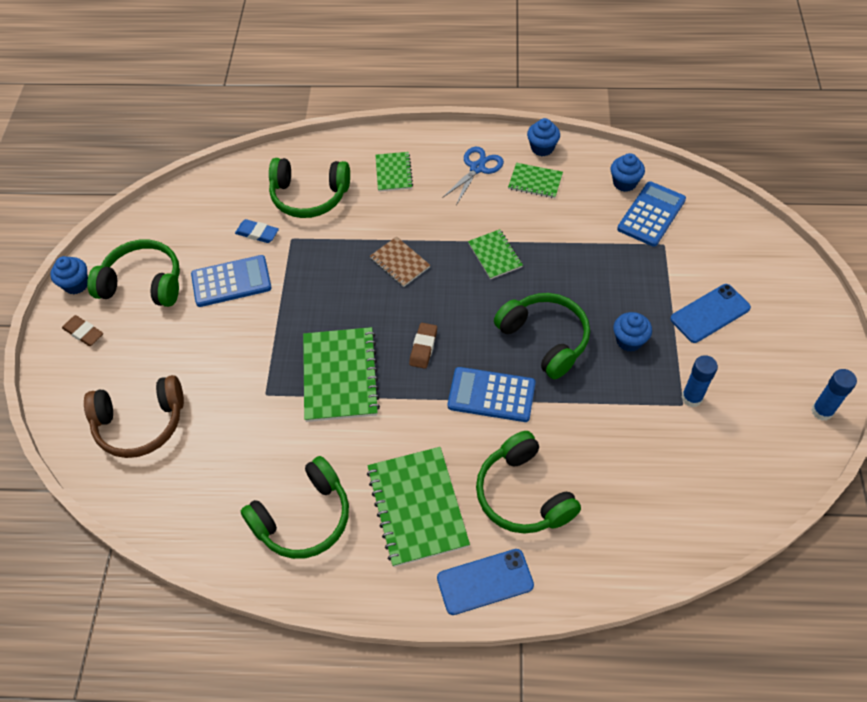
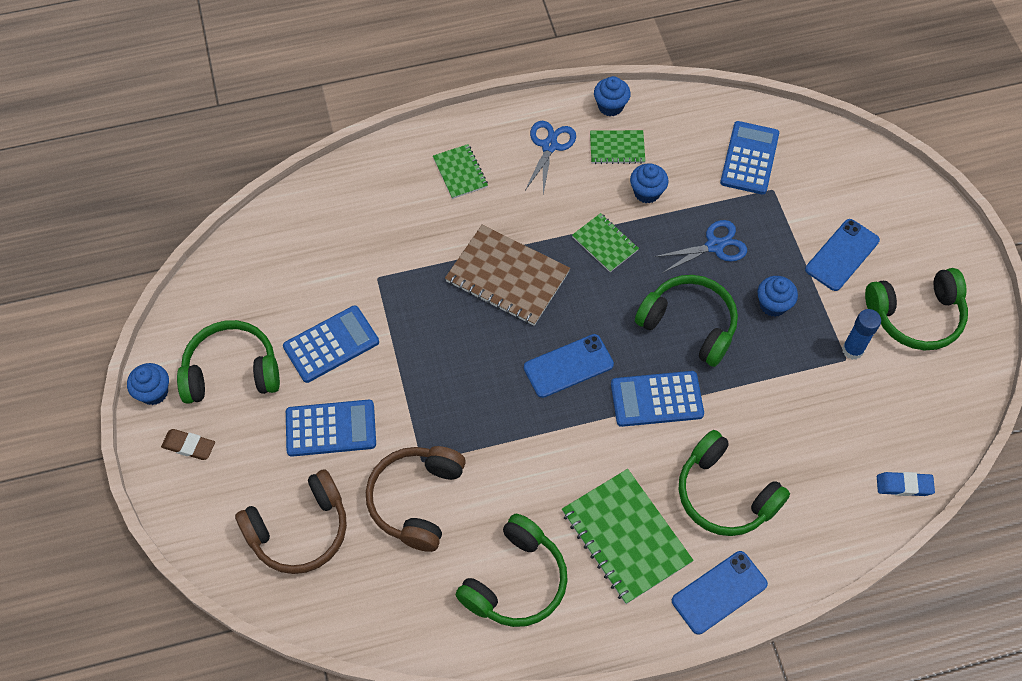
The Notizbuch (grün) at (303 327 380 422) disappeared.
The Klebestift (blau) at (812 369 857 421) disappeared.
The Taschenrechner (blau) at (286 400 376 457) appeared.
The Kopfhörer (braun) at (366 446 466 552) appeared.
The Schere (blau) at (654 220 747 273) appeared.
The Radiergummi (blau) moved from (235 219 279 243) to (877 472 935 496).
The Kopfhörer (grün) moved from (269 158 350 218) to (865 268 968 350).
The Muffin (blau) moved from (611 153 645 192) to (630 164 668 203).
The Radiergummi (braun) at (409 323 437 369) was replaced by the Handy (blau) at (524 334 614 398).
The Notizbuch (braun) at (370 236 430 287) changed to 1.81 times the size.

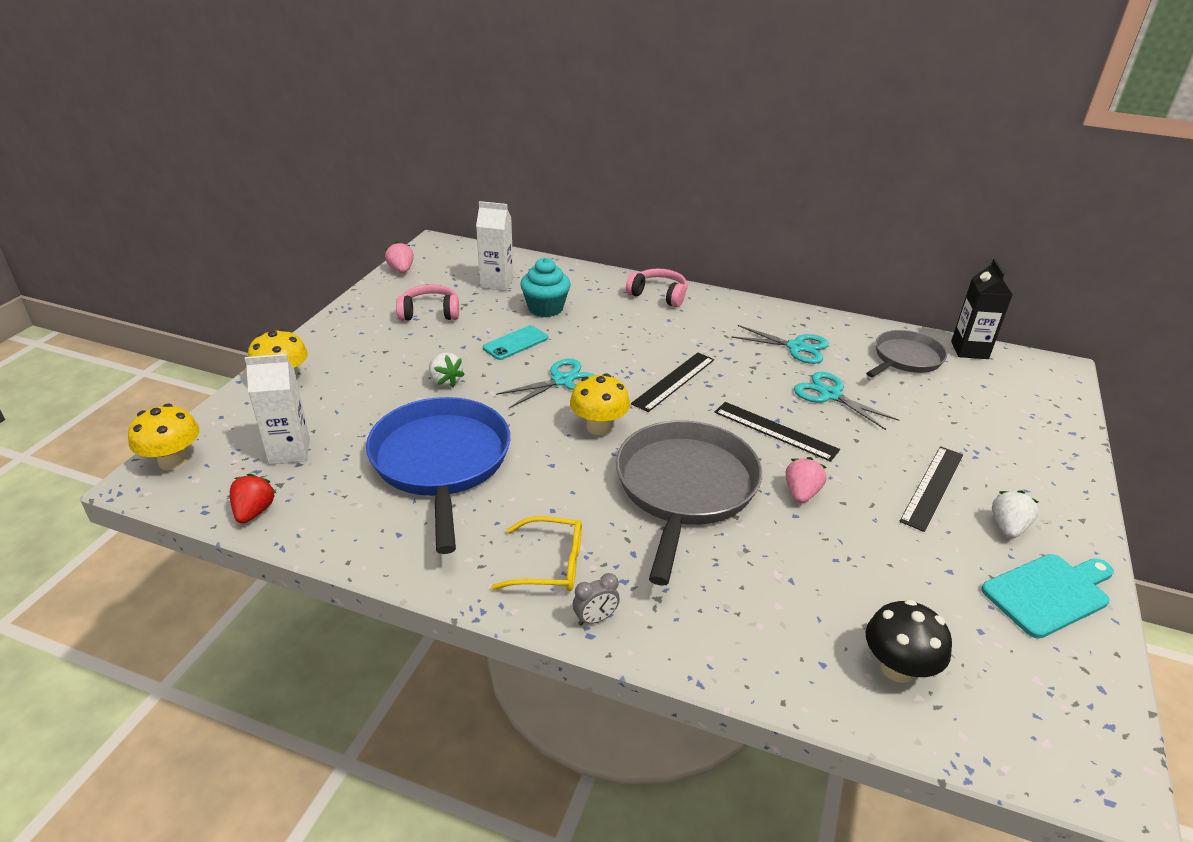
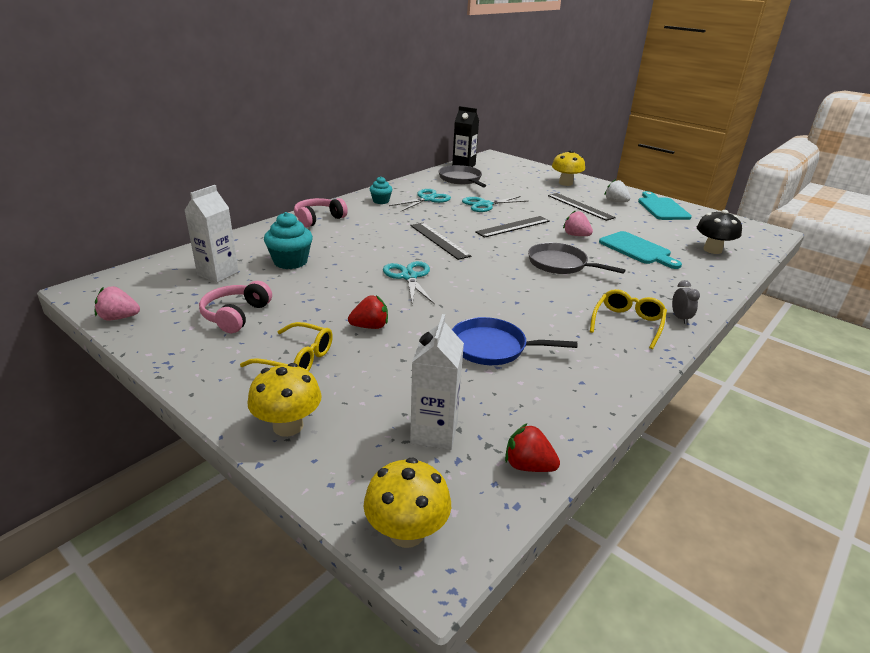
The Handy (türkis) at (483 325 548 360) disappeared.
The Brille (gelb) at (240 322 333 371) appeared.
The Muffin (türkis) at (370 176 392 204) appeared.
The Schneidebrett (türkis) at (599 231 682 269) appeared.
The Pilz (gelb) moved from (570 373 630 435) to (552 150 585 186).
The Erdbeere (weiß) at (429 352 465 387) became the Erdbeere (rot) at (348 295 388 329).
The Pfanne (blau) at (366 397 510 554) changed to 0.59 times the size.
The Pfanne (grau) at (616 420 762 586) changed to 0.59 times the size.

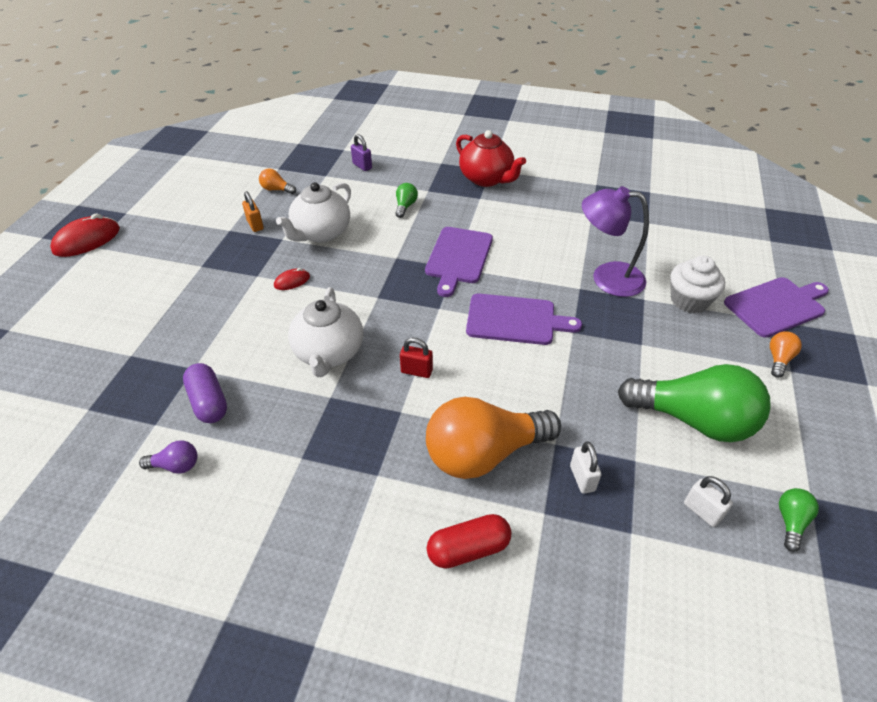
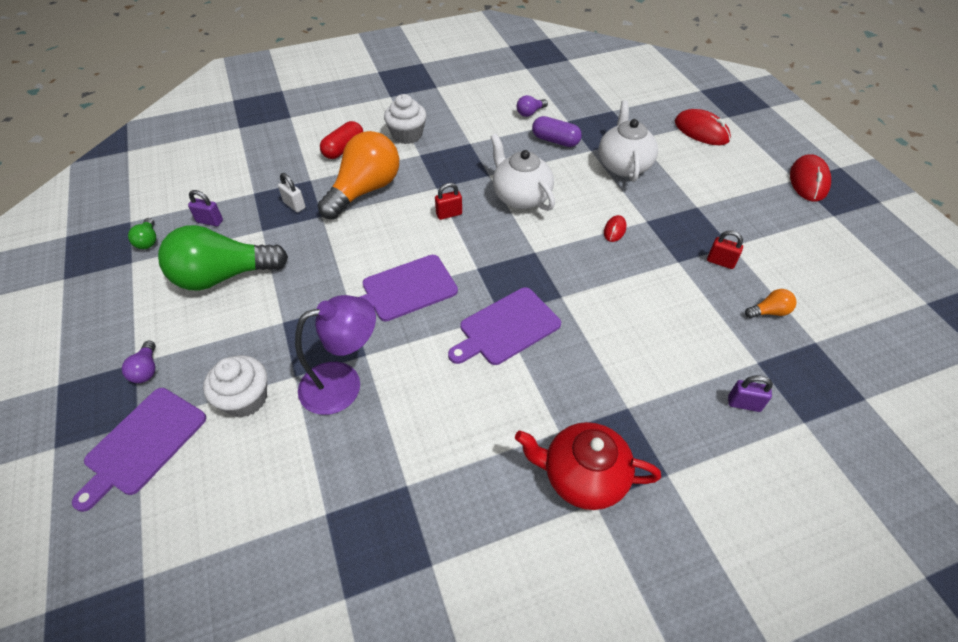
The Glühbirne (grün) at (395 183 418 218) disappeared.
The Muffin (weiß) at (384 94 427 144) appeared.
The Computermaus (rot) at (675 109 731 145) appeared.
The Teekanne (weiß) moved from (276 182 351 242) to (599 100 658 182).
The Vorhängeschloss (orange) at (242 191 264 232) became the Vorhängeschloss (rot) at (707 230 743 269).
The Vorhängeschloss (weiß) at (684 476 733 527) became the Vorhängeschloss (lila) at (188 190 223 226).
The Glühbirne (orange) at (770 331 802 378) became the Glühbirne (lila) at (122 341 156 383).
The Schneidebrett (lila) at (425 227 493 297) turned 105 degrees counterclockwise.

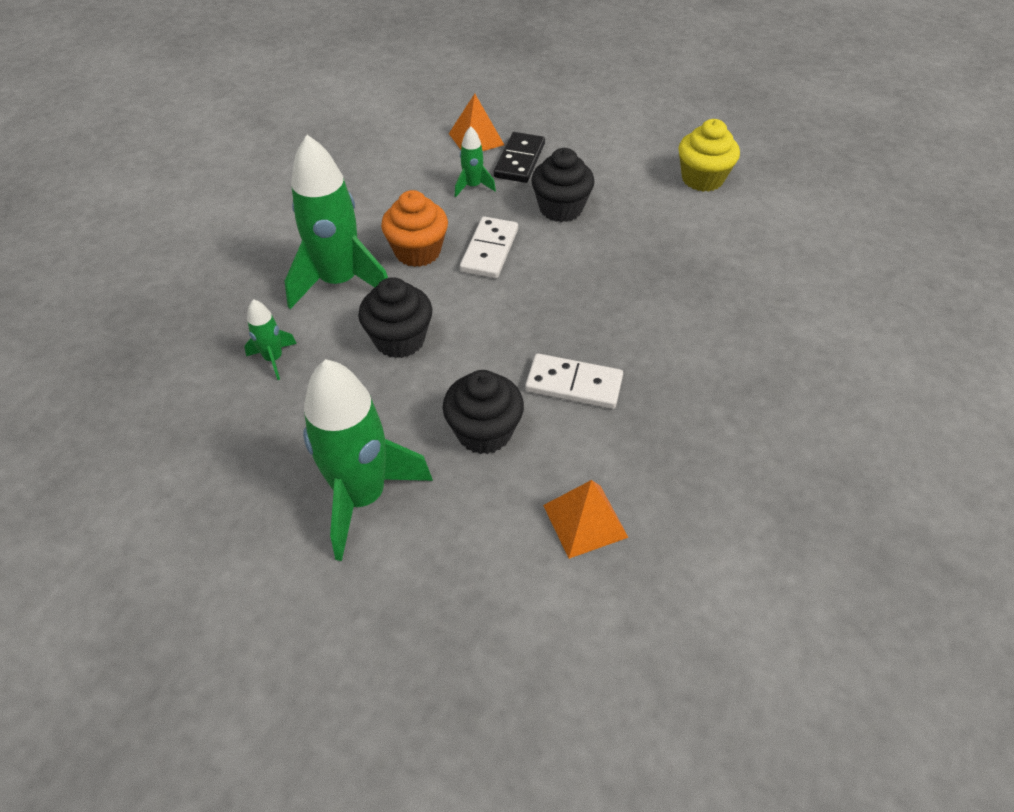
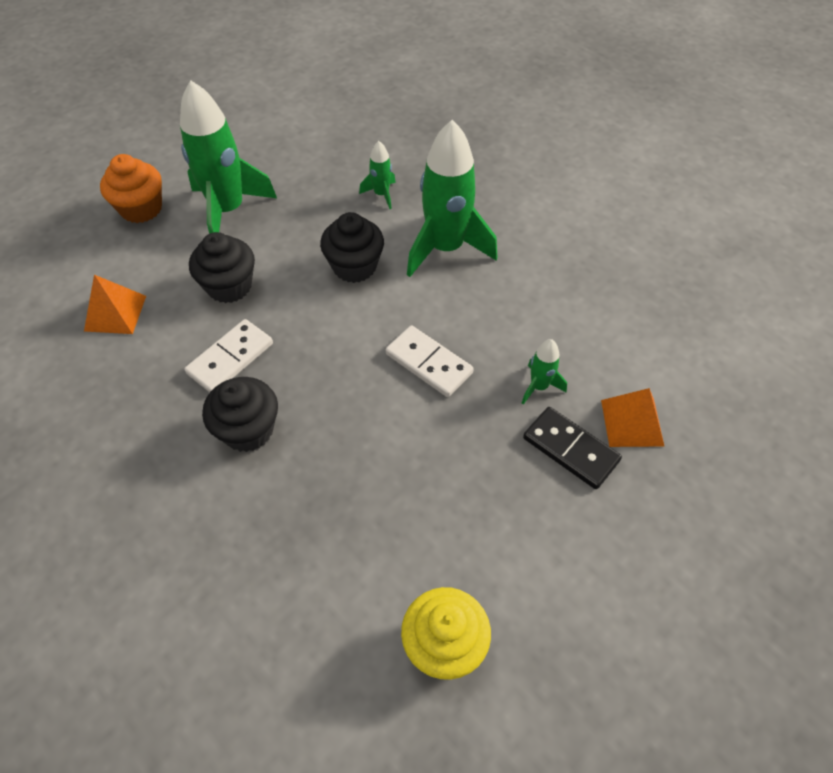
The Muffin (orange) moved from (381 190 448 267) to (100 154 162 223).
The Muffin (schwarz) moved from (531 148 595 222) to (202 377 278 452).

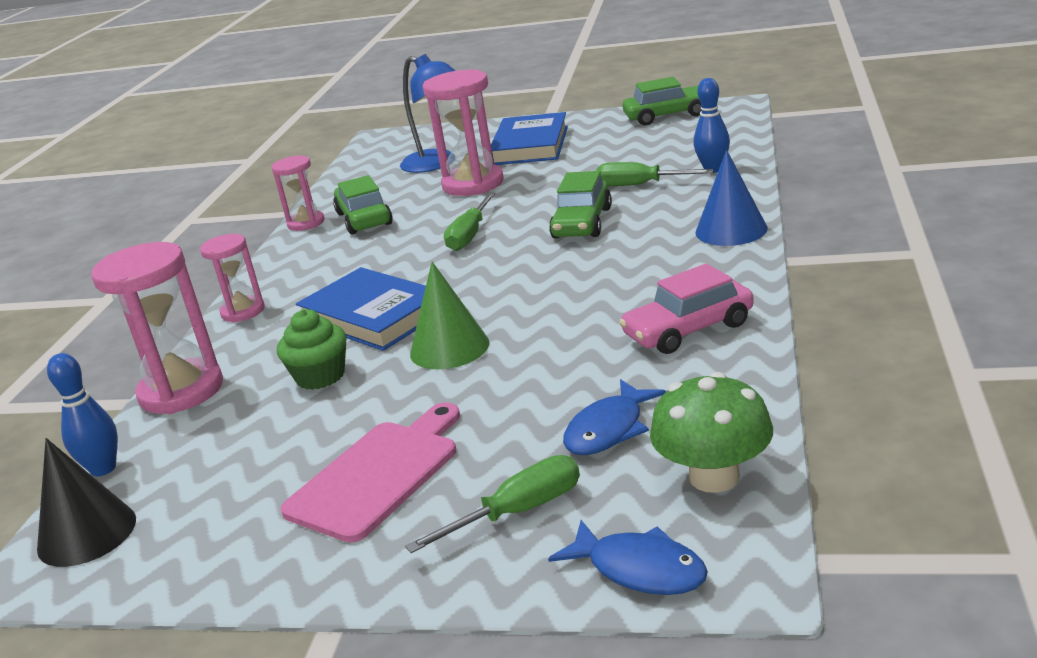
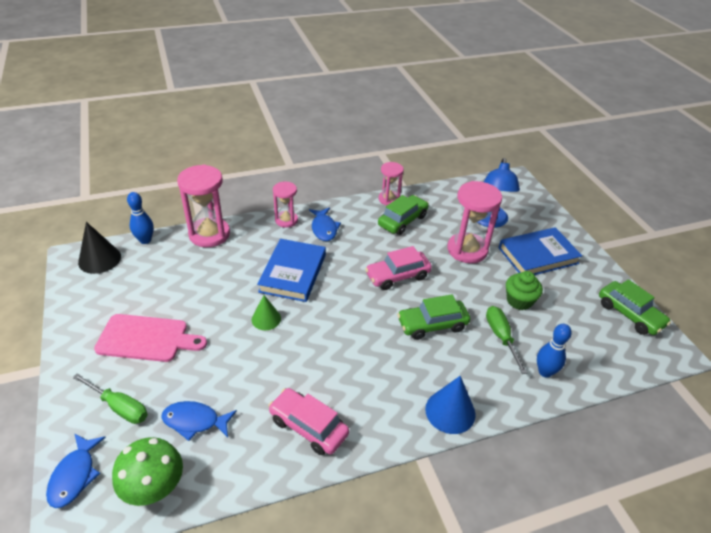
The Fisch (blau) at (309 207 341 241) appeared.
The Muffin (grün) moved from (277 309 347 390) to (506 271 543 310).
The Schraubenzieher (grün) at (444 193 496 251) was replaced by the Auto (rosa) at (365 246 432 290).
The Kegel (grün) at (410 262 489 370) changed to 0.66 times the size.

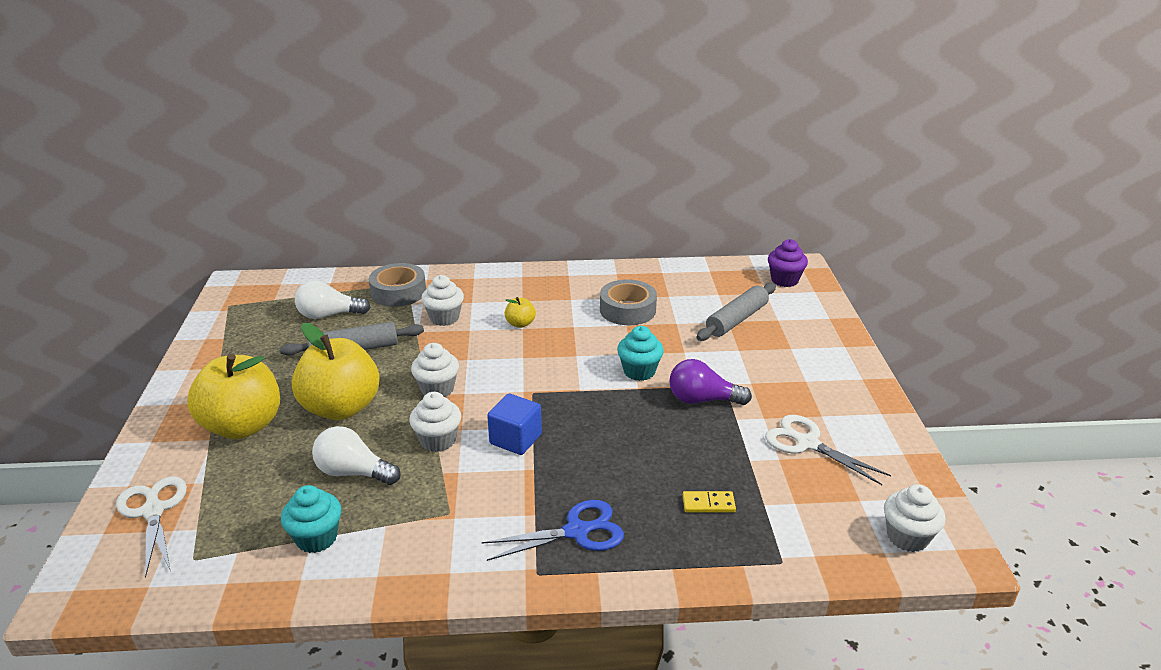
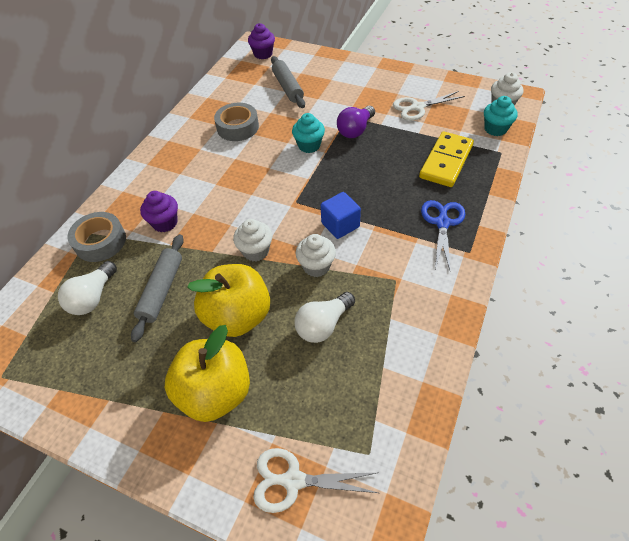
The Apfel (gelb) at (505 297 536 328) disappeared.
The Muffin (türkis) moved from (281 485 341 553) to (484 96 517 136).
The Muffin (weiß) at (421 275 464 326) became the Muffin (lila) at (140 191 178 232).
The Dominostein (gelb) at (683 491 736 512) changed to 2.24 times the size.

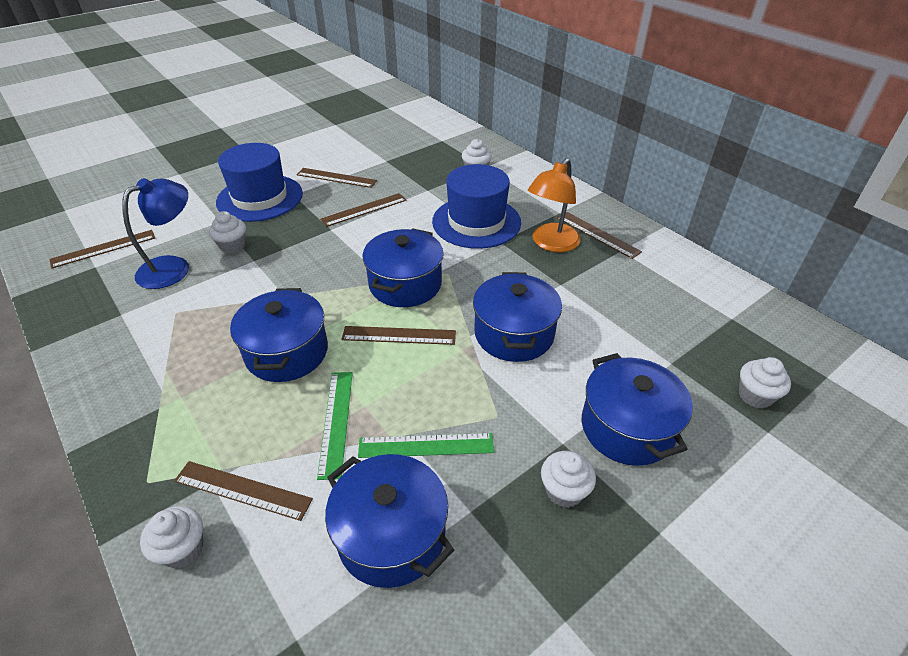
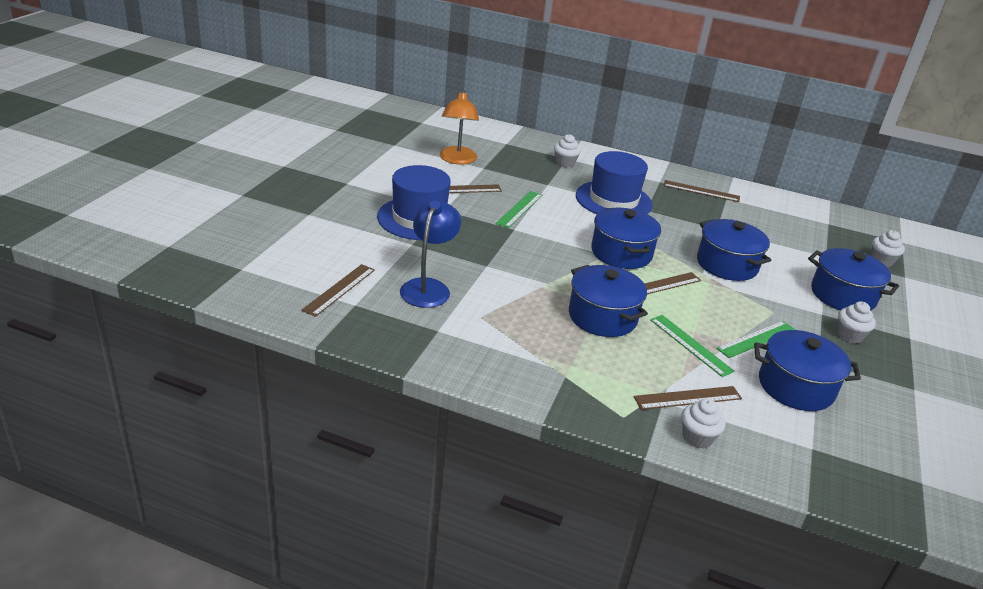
The Muffin (weiß) at (209 211 246 254) disappeared.
The Lampe (orange) moved from (528 158 581 252) to (439 90 479 165).
The Lineal (braun) at (320 193 406 227) became the Lineal (grün) at (495 191 543 228).

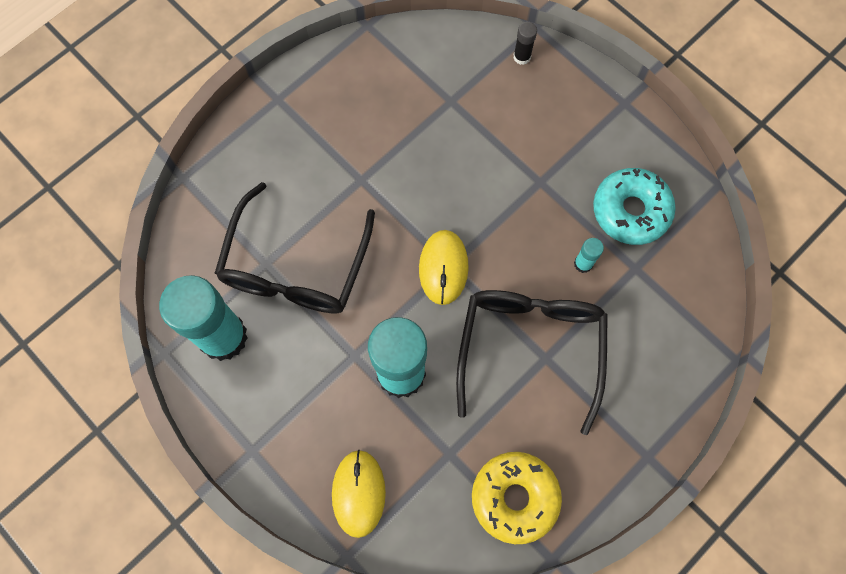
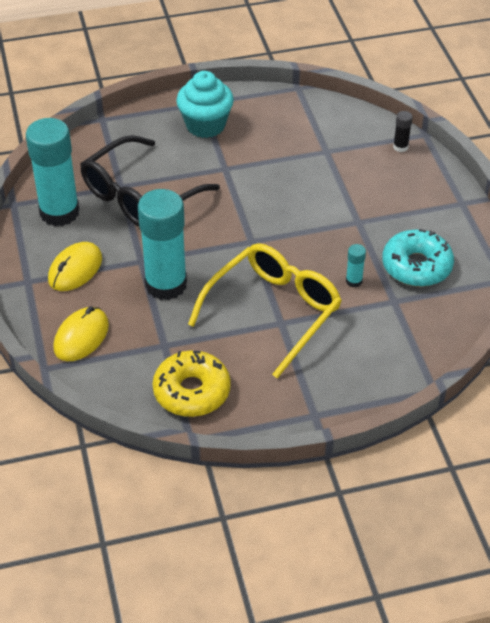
The Muffin (türkis) at (176 71 234 138) appeared.
The Computermaus (gelb) moved from (419 230 469 305) to (48 242 102 291).
The Brille (schwarz) at (456 290 608 435) became the Brille (gelb) at (188 243 342 379).

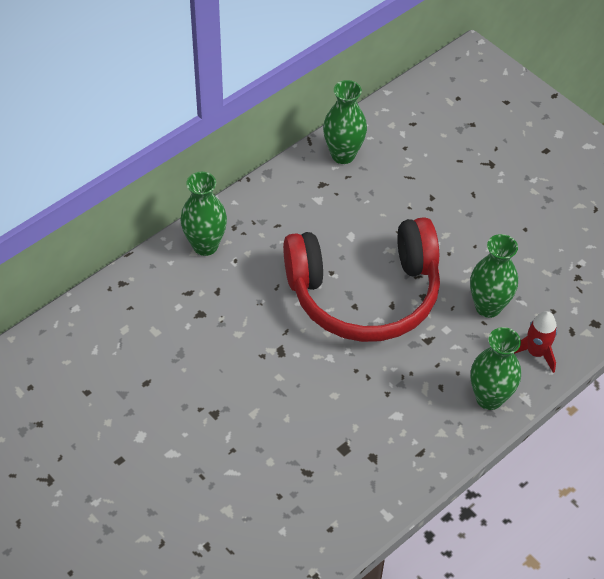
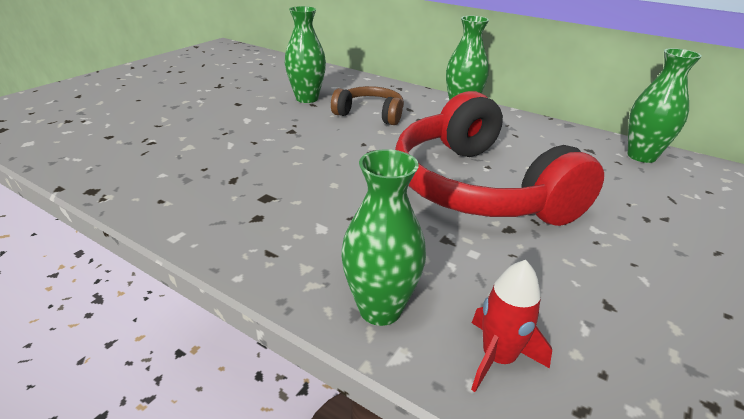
The Kopfhörer (braun) at (331 86 404 125) appeared.
The Vase (grün) moved from (470 234 518 318) to (285 6 326 103).

